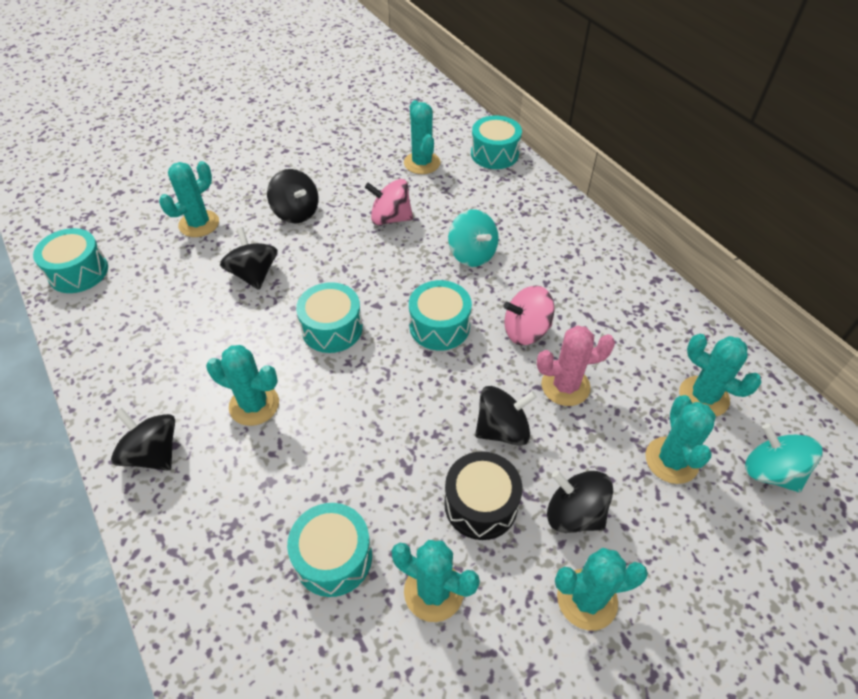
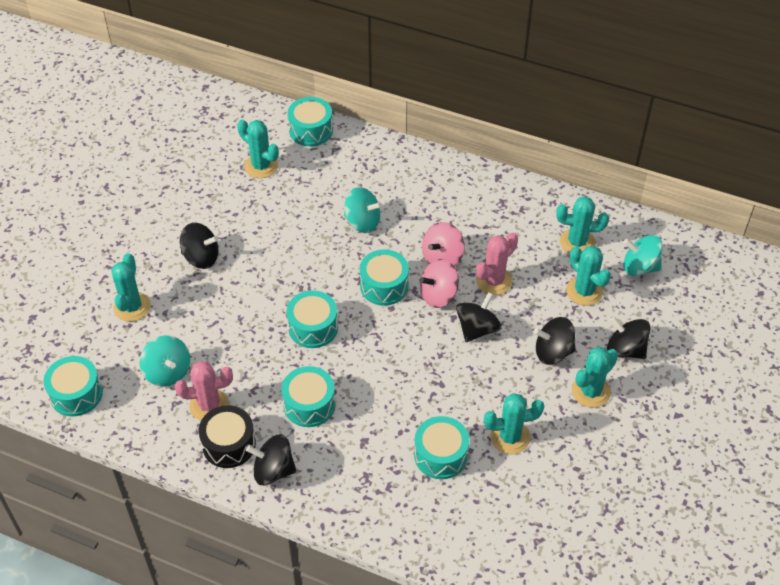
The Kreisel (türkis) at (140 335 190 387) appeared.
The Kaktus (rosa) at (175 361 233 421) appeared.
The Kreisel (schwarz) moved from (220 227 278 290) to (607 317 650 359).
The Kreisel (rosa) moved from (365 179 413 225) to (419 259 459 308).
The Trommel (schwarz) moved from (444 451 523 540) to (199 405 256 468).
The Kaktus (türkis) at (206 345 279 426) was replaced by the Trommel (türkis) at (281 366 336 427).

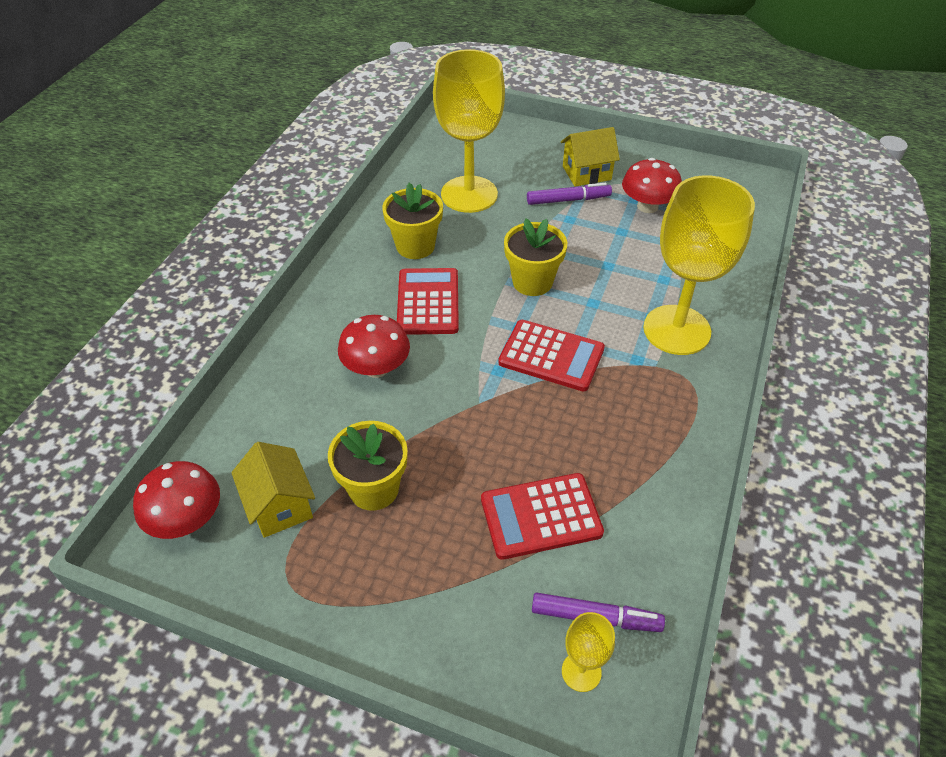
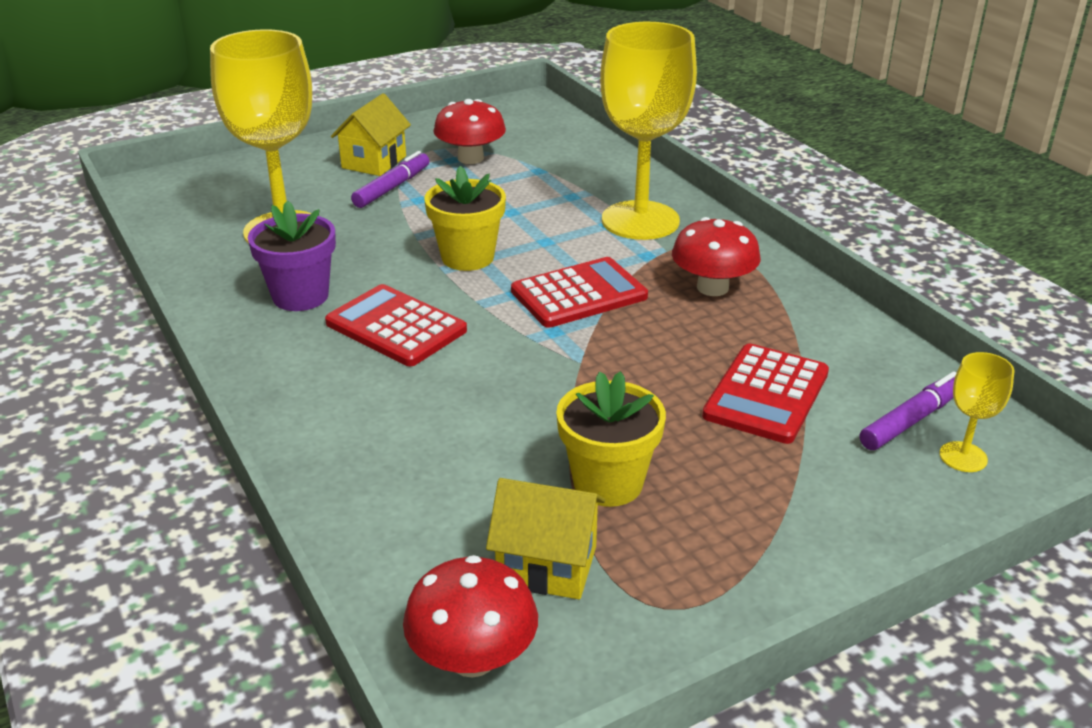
The Pilz (rot) moved from (338 315 410 378) to (672 217 761 296).
The Blumentopf (gelb) at (382 183 443 259) became the Blumentopf (lila) at (248 200 336 311).

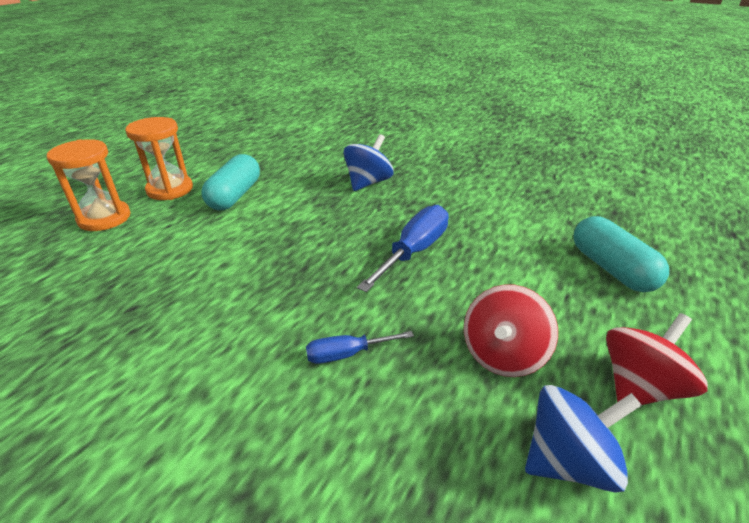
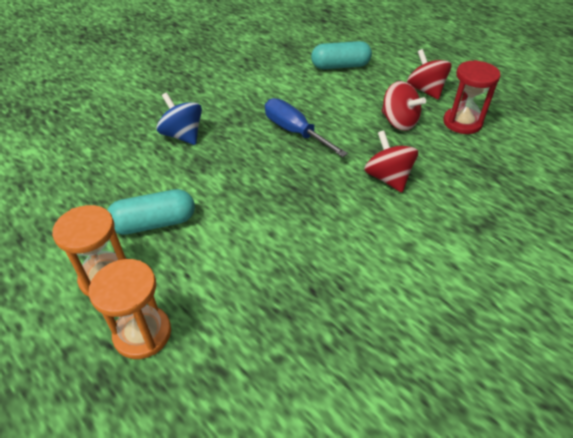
The Schraubenzieher (blau) at (306 331 414 364) was replaced by the Kreisel (rot) at (364 130 418 192).
The Kreisel (blau) at (525 385 642 493) was replaced by the Sanduhr (rot) at (443 60 501 134).
The Kapsel (türkis) at (201 154 260 210) turned 45 degrees counterclockwise.

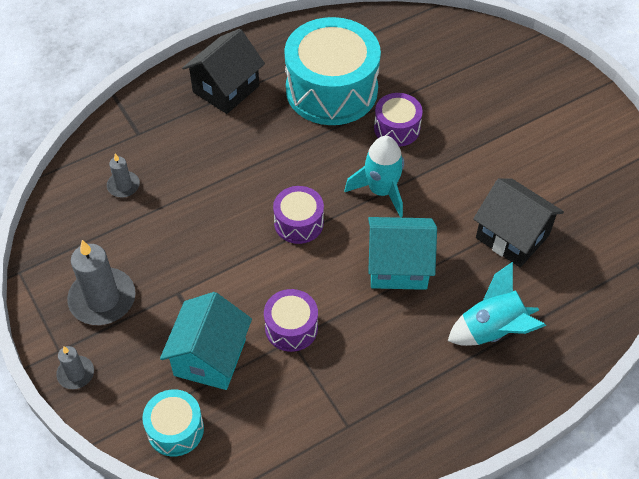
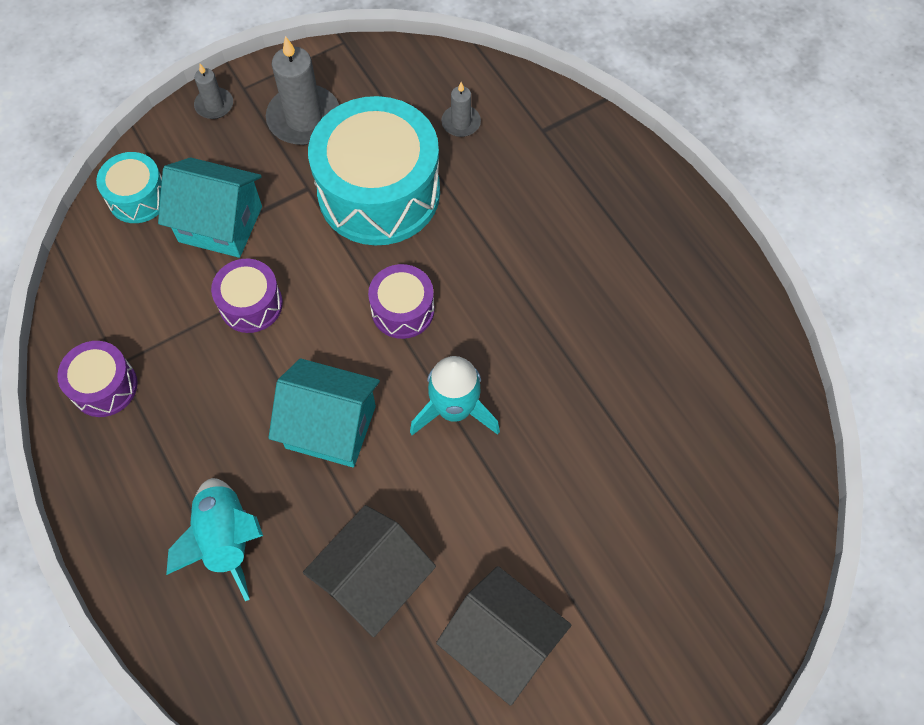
The Haus (schwarz) moved from (182 29 265 114) to (436 566 571 706).
The Trommel (türkis) moved from (284 17 381 125) to (308 96 440 245).
The Trommel (lila) moved from (374 93 423 146) to (57 341 138 417).
The Haus (türkis) at (368 217 437 290) turned 75 degrees counterclockwise.

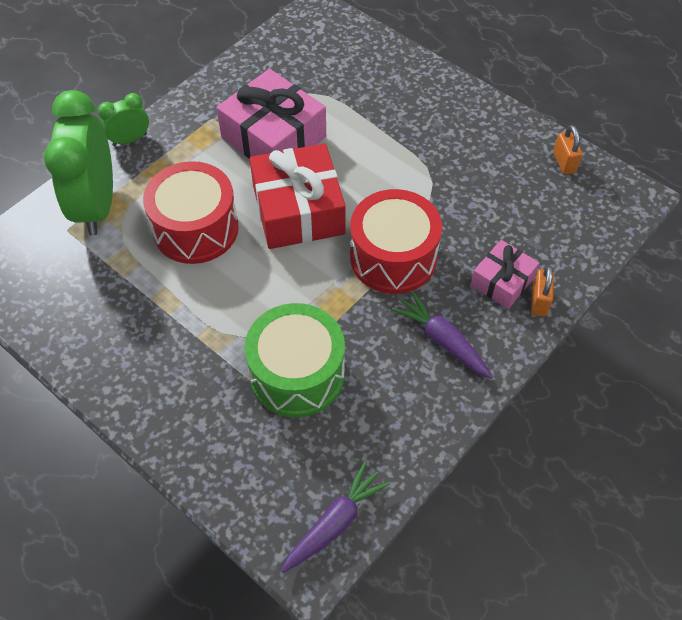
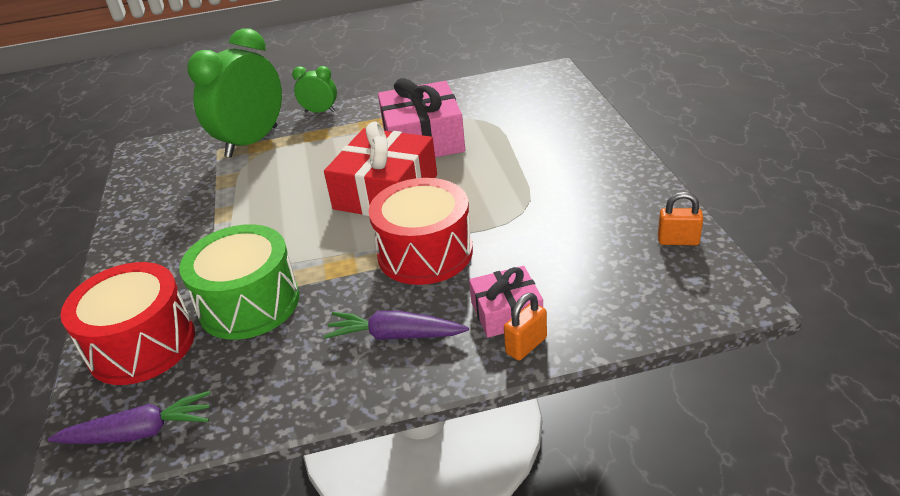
The Trommel (rot) moved from (143 161 239 264) to (60 262 195 385).
The Karotte (lila) at (392 291 493 379) turned 75 degrees counterclockwise.
The Vorhängeschloss (orange) at (553 125 582 175) turned 75 degrees clockwise.

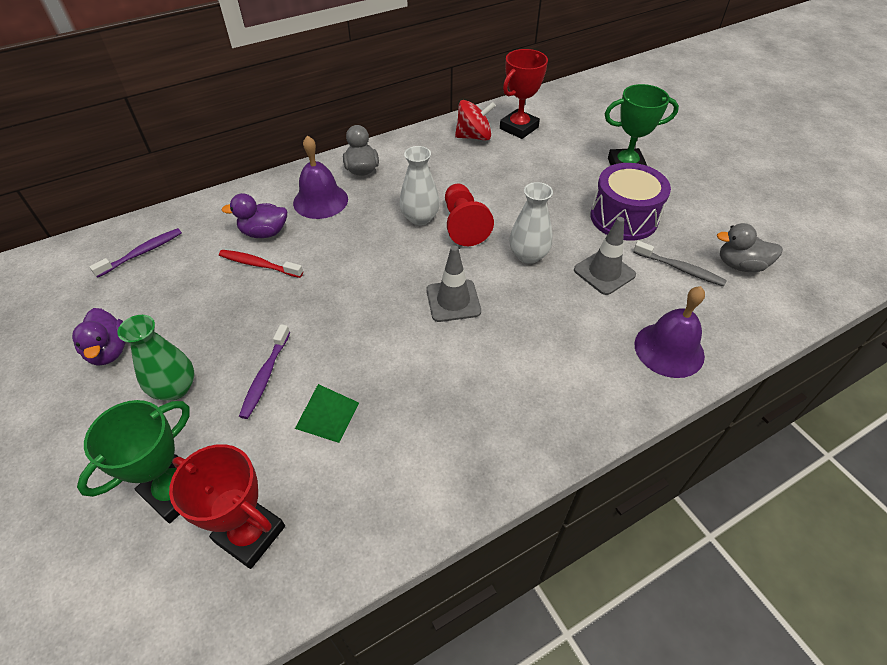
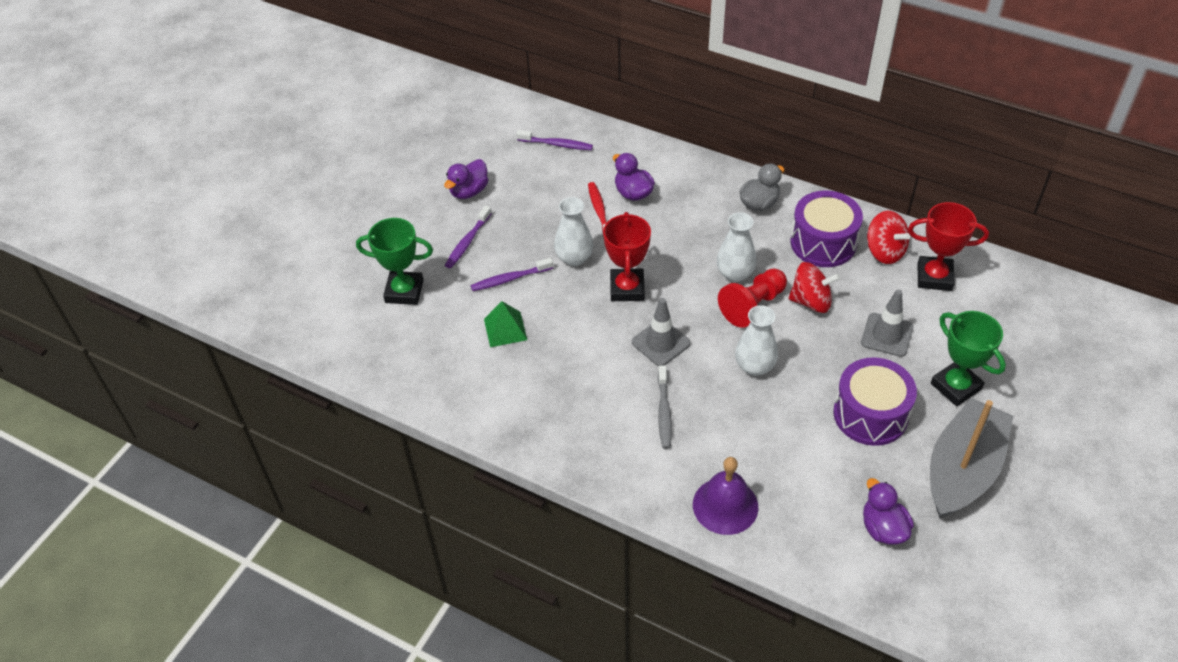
The Glocke (lila) at (293 135 348 219) disappeared.
The Vase (weiß) at (554 197 593 266) appeared.
The Kreisel (rot) at (789 262 840 313) appeared.
The Trommel (lila) at (790 190 863 267) appeared.
The Boot (grau) at (930 398 1013 518) appeared.
The Pokal (rot) moved from (169 444 285 569) to (603 212 651 301).
The Leitkegel (grau) moved from (574 217 636 295) to (861 289 913 357).
The Zahnbürste (grau) moved from (633 241 727 286) to (658 366 672 449).
The Vase (grün) at (117 315 194 400) was replaced by the Zahnbürste (lila) at (445 205 492 268).
The Ente (grau) at (717 223 783 272) became the Ente (lila) at (863 478 914 545).

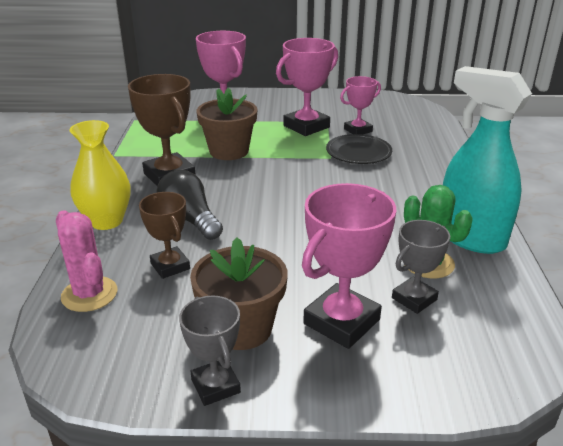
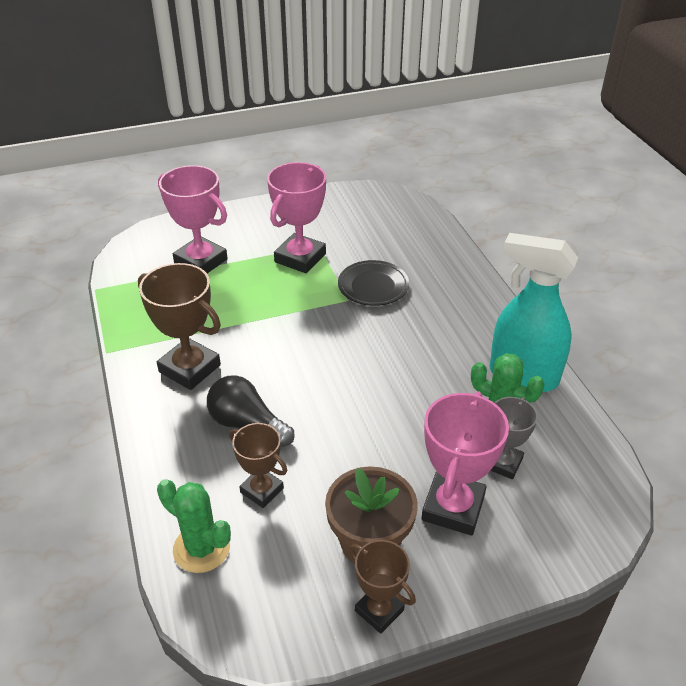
The Vase (gelb) at (69 120 130 230) disappeared.
The Blumentopf (braun) at (197 88 258 160) disappeared.
The Pokal (rosa) at (340 76 381 134) disappeared.
The Kaktus (rosa) at (56 210 117 312) became the Kaktus (grün) at (157 479 231 573).
The Pokal (grau) at (179 295 241 406) became the Pokal (braun) at (349 540 416 634).

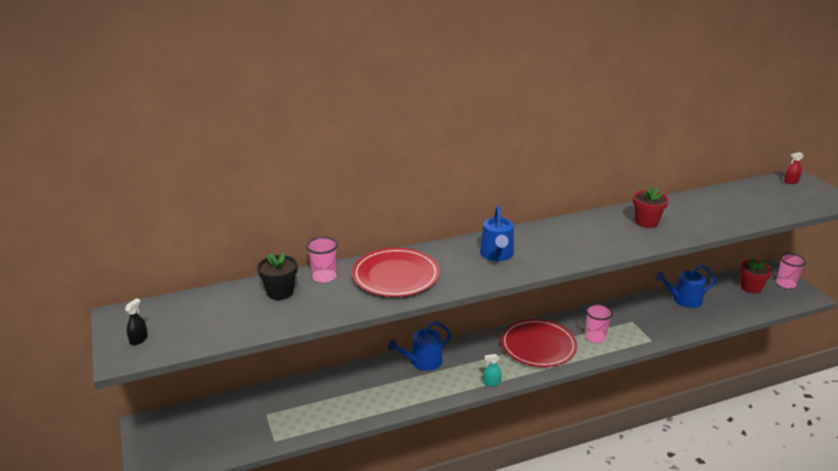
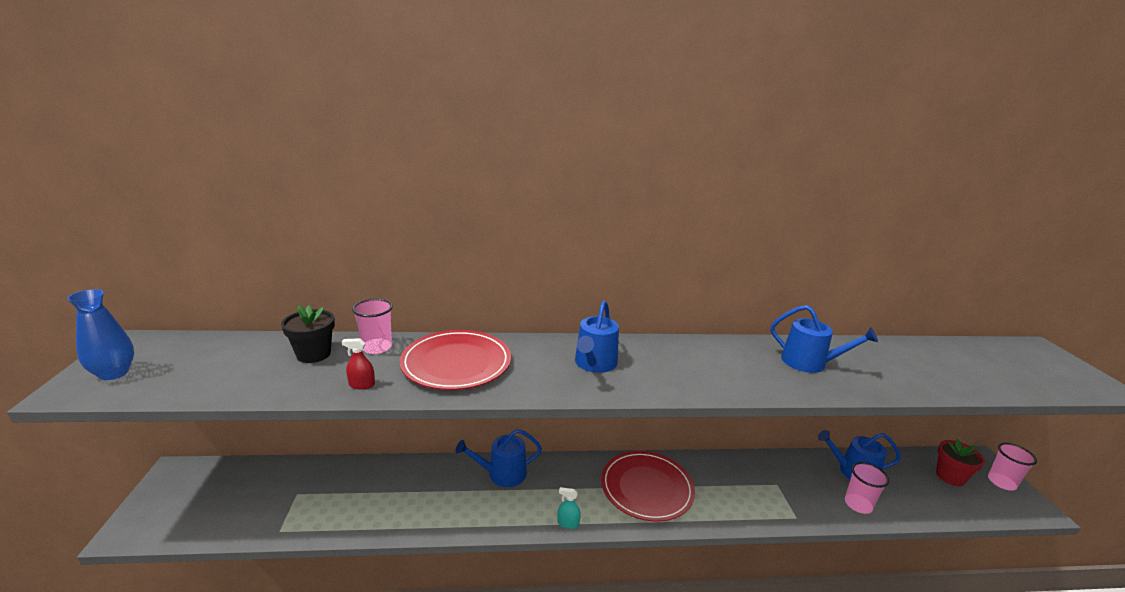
The Becher (rosa) moved from (585 304 613 343) to (845 462 889 514).
The Sprühflasche (rot) moved from (784 152 804 184) to (342 338 375 390).
The Sprühflasche (schwarz) at (125 298 148 345) was replaced by the Vase (blau) at (67 289 134 380).
The Blumentopf (rot) at (633 186 669 228) was replaced by the Gießkanne (blau) at (771 305 878 373).

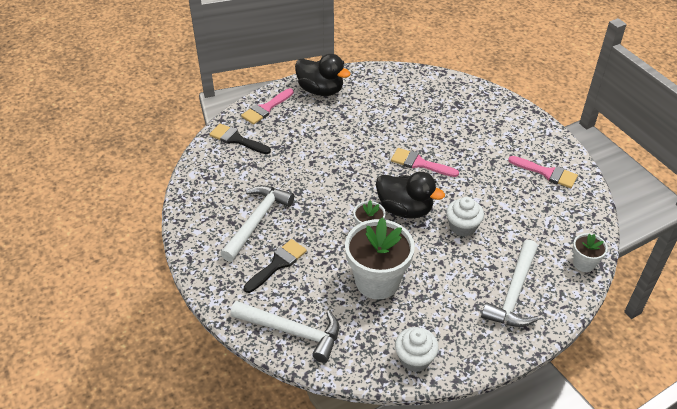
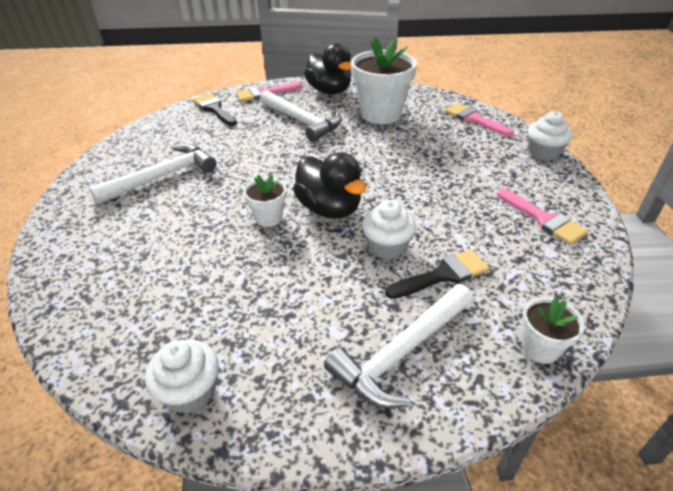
The Muffin (weiß) at (528 111 573 161) appeared.
The Hammer (weiß) moved from (230 301 339 363) to (260 90 342 142).
The Pinsel (schwarz) moved from (244 239 307 293) to (385 249 490 299).
The Blumentopf (weiß) moved from (345 217 415 299) to (351 37 417 124).
The Pinsel (rosa) moved from (391 148 459 177) to (445 103 514 136).

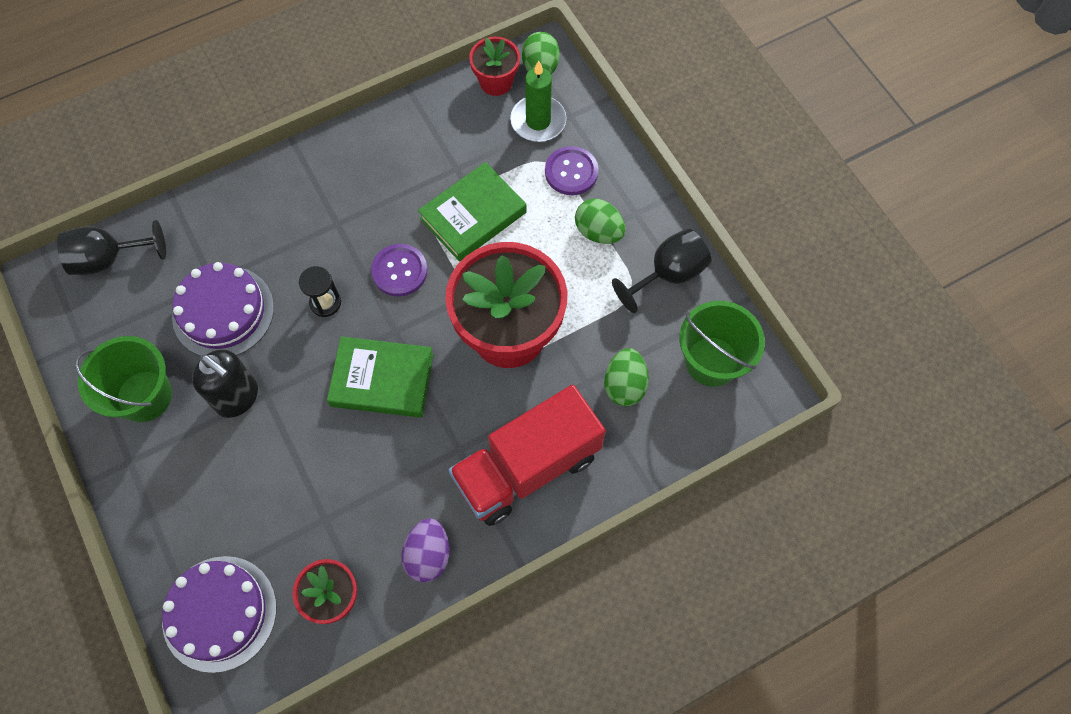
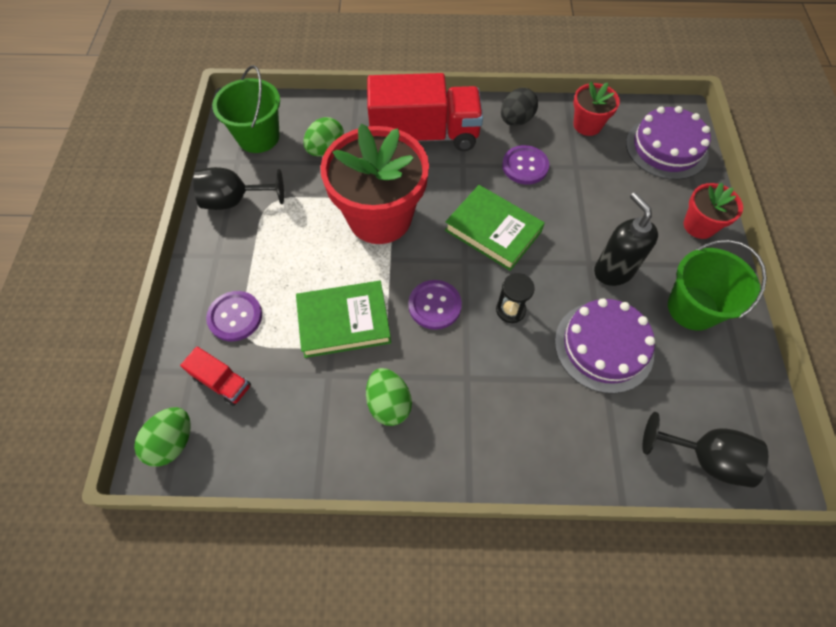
The Knopf (lila) at (502 145 549 184) appeared.
The Blumentopf (rot) moved from (469 37 520 96) to (684 183 743 239).
The Ei (grün) moved from (575 199 626 244) to (366 368 412 426).
The Kerze (grün) at (510 60 567 142) was replaced by the Lastwagen (rot) at (180 347 251 406).
The Ei (lila) at (401 519 449 582) became the Ei (schwarz) at (501 88 538 126).

